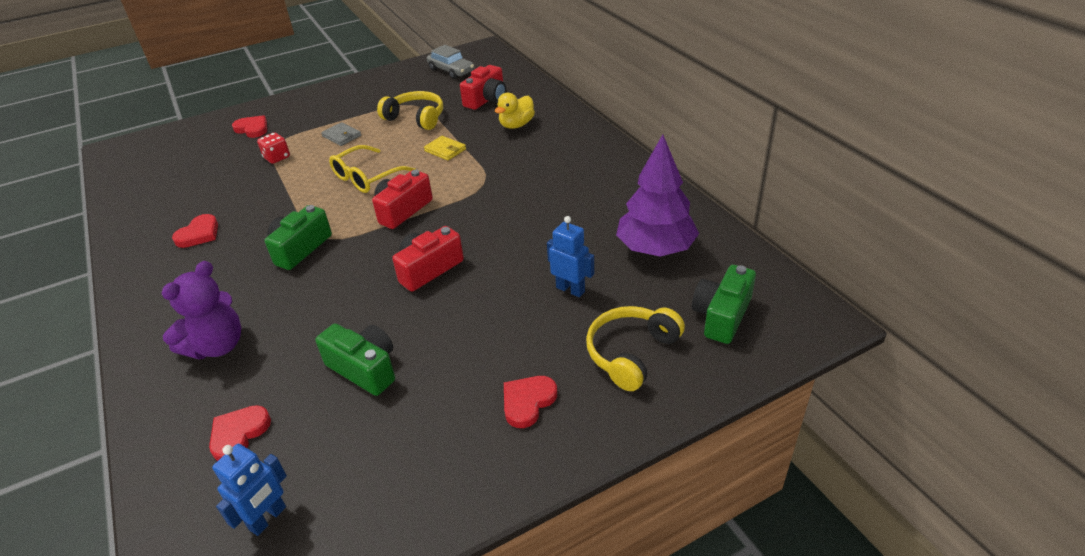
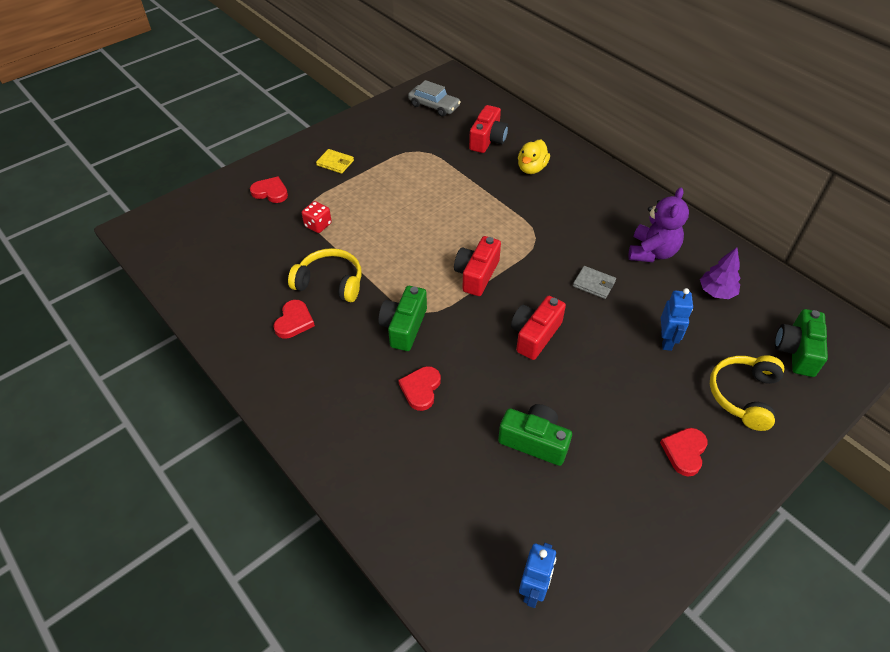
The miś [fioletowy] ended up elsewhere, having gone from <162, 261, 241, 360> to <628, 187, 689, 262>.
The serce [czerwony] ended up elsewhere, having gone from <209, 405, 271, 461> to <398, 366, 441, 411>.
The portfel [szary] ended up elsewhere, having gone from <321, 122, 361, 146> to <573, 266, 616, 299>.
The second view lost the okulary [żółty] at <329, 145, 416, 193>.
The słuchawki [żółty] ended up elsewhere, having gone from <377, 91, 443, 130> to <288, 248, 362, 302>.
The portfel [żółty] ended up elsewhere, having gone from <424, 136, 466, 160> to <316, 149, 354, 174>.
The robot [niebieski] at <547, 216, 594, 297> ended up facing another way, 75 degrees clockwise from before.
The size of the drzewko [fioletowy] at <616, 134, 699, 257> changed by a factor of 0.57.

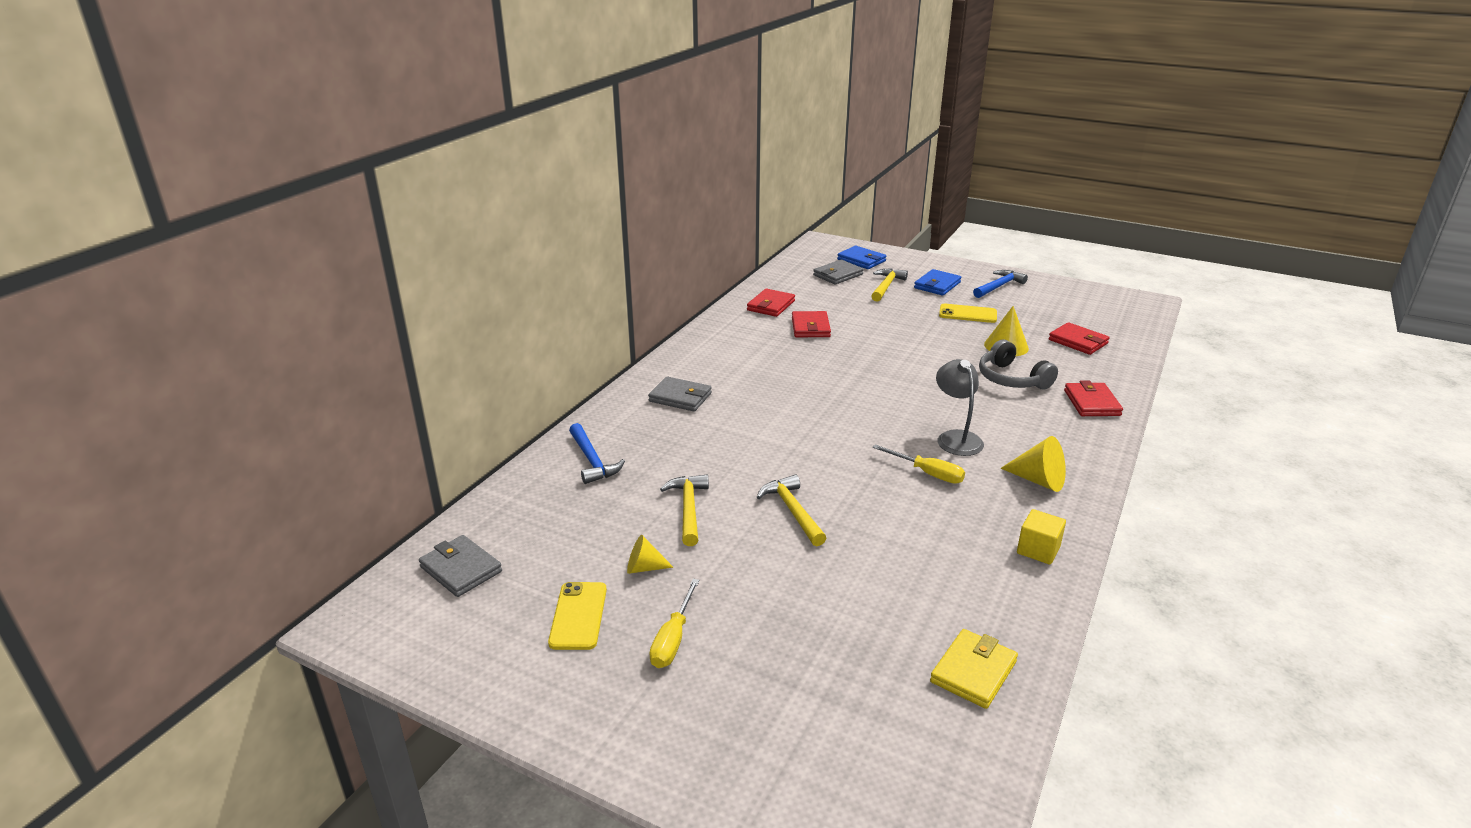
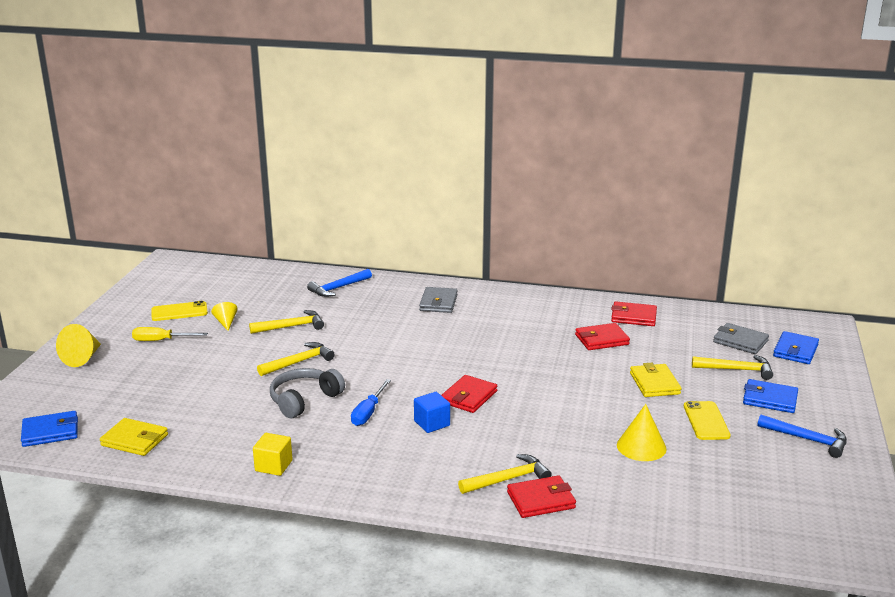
The second view lost the portfel [szary] at <419, 535, 502, 597>.
What was the śrubokręt [żółty] at <872, 444, 965, 484> turned into the śrubokręt [niebieski] at <351, 379, 391, 426>.
Where the lampka [szary] stood at <936, 359, 984, 456>, the sześcian [niebieski] came to stand at <414, 392, 450, 433>.
The słuchawki [szary] ended up elsewhere, having gone from <979, 339, 1058, 390> to <270, 368, 345, 418>.
The stożek [żółty] ended up elsewhere, having gone from <1000, 436, 1066, 492> to <56, 324, 101, 367>.
The portfel [czerwony] ended up elsewhere, having gone from <1049, 322, 1110, 355> to <441, 375, 497, 413>.
The second view gained the portfel [niebieski] at <21, 411, 78, 447>.
The second view gained the młotek [żółty] at <458, 454, 552, 494>.
The second view gained the portfel [żółty] at <630, 363, 682, 397>.

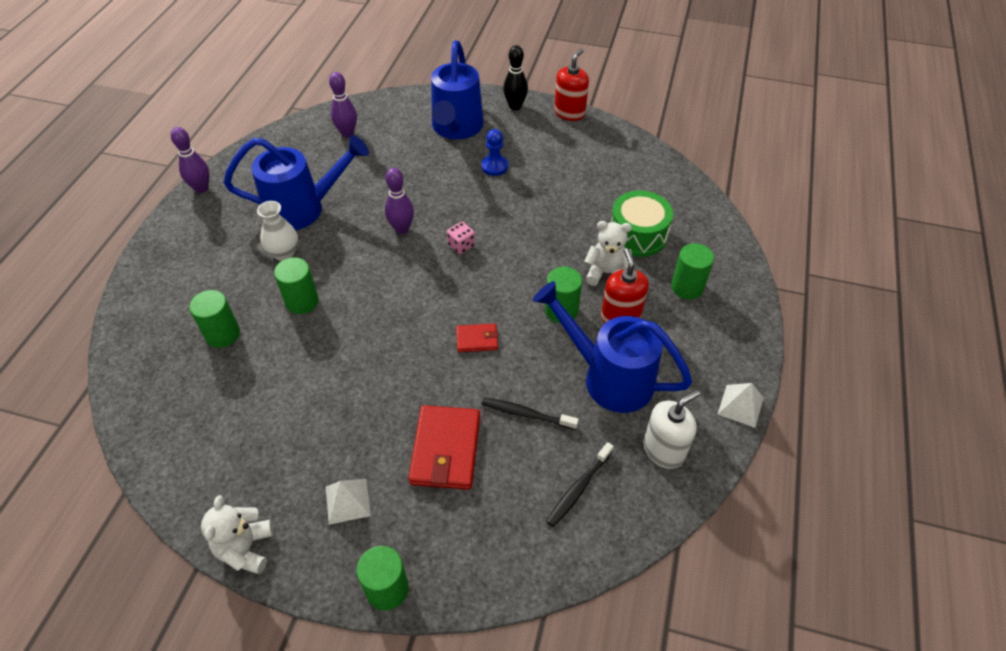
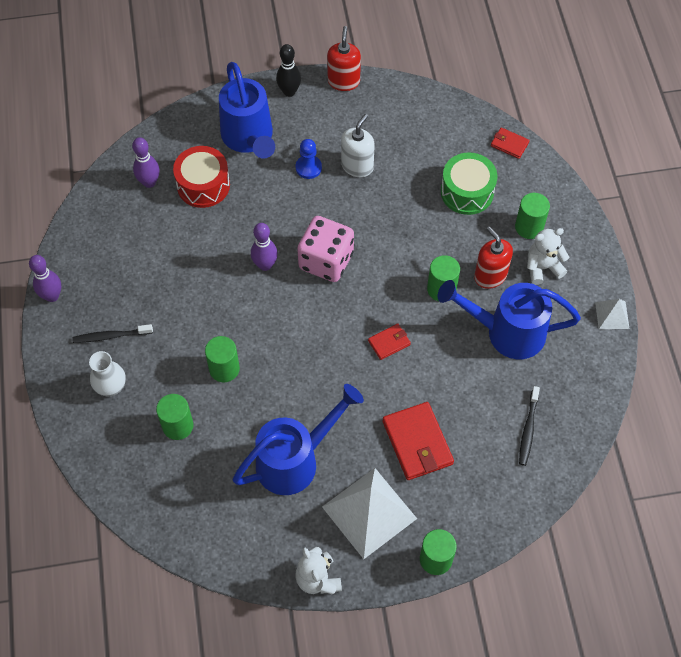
The konewka [niebieski] ended up elsewhere, having gone from <224, 135, 369, 230> to <233, 384, 364, 495>.
The wazon [biały] ended up elsewhere, having gone from <257, 201, 298, 261> to <89, 351, 126, 396>.
The size of the piramida [biały] at <326, 479, 371, 525> changed by a factor of 2.04.
The size of the kostka do gry [różowy] at <447, 222, 475, 254> changed by a factor of 2.26.
The szczoteczka do zębów [czarny] ended up elsewhere, having gone from <481, 398, 579, 430> to <72, 324, 153, 343>.
The miś [biały] ended up elsewhere, having gone from <585, 221, 632, 286> to <527, 228, 569, 285>.
The dozownik mydła [biały] ended up elsewhere, having gone from <643, 390, 700, 469> to <341, 114, 375, 177>.
The second view gained the bęben [czerwony] at <173, 146, 230, 208>.
The second view gained the portfel [czerwony] at <491, 127, 530, 159>.

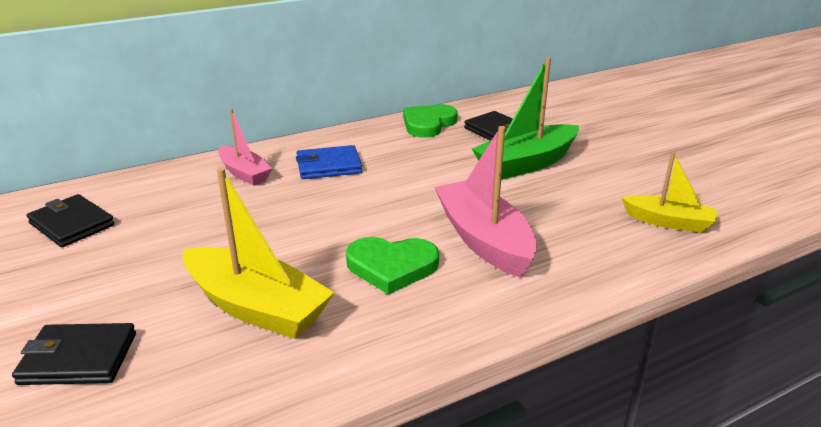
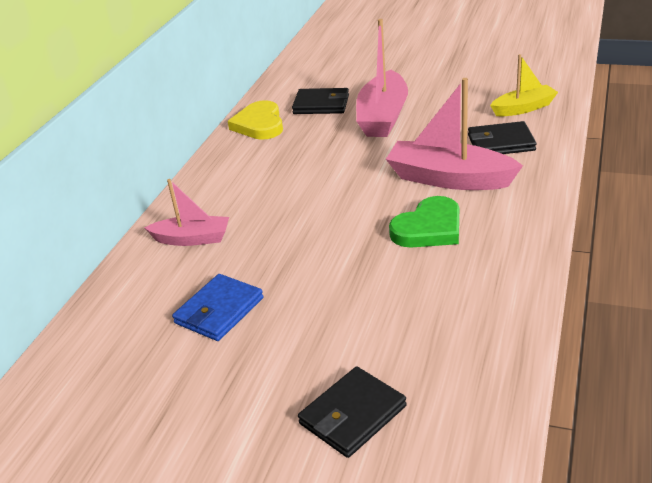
The portfel [czarny] ended up elsewhere, having gone from <27, 194, 115, 247> to <468, 121, 537, 154>.
The second view lost the łódka [żółty] at <183, 168, 335, 339>.
The portfel [niebieski] ended up elsewhere, having gone from <296, 145, 362, 179> to <172, 274, 263, 341>.
What was the serce [zielony] at <403, 104, 458, 137> turned into the serce [żółty] at <228, 100, 283, 140>.
What was the łódka [zielony] at <472, 57, 579, 180> turned into the łódka [różowy] at <356, 19, 408, 137>.

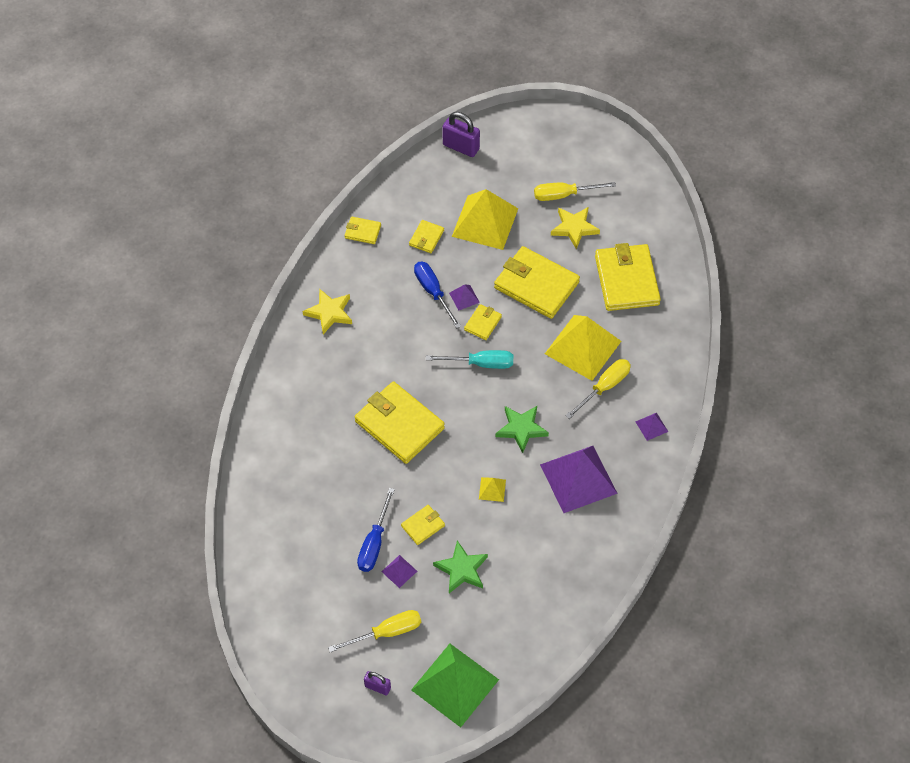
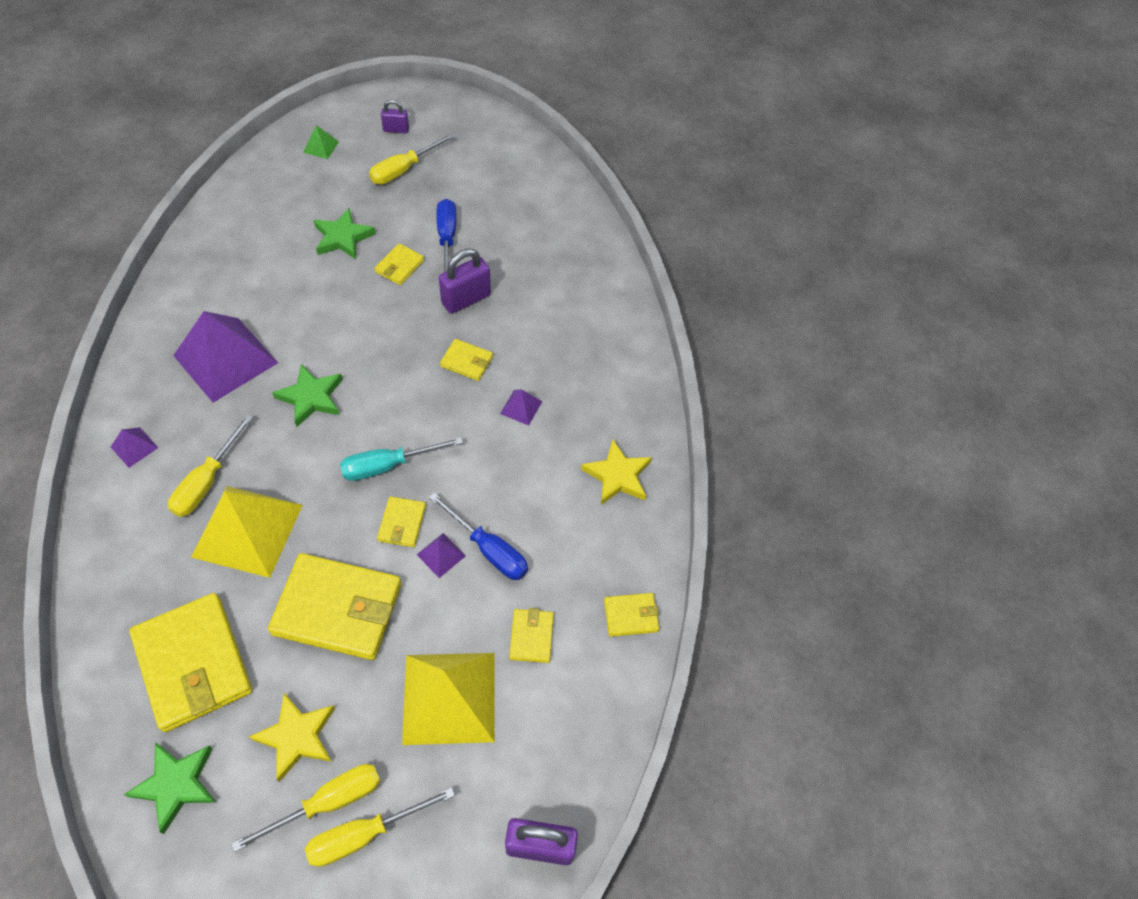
The size of the portfel [żółty] at <355, 381, 445, 464> changed by a factor of 0.47.
The piramida [fioletowy] ended up elsewhere, having gone from <381, 555, 417, 588> to <500, 389, 542, 426>.
The size of the piramida [zielony] at <411, 644, 499, 727> changed by a factor of 0.42.
The second view lost the piramida [żółty] at <479, 477, 506, 502>.
The second view gained the gwiazda [zielony] at <124, 742, 216, 834>.
The second view gained the śrubokręt [żółty] at <305, 787, 455, 867>.
The second view gained the kłódka [fioletowy] at <439, 249, 491, 314>.

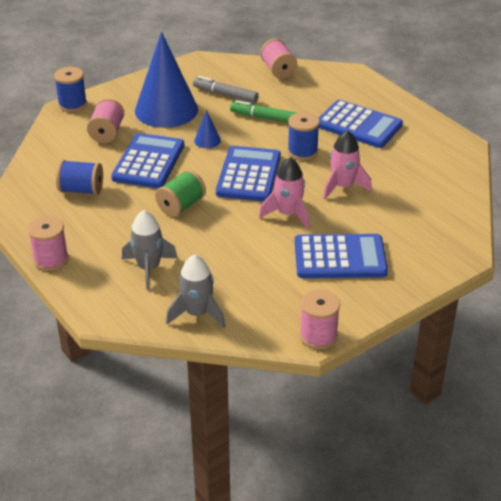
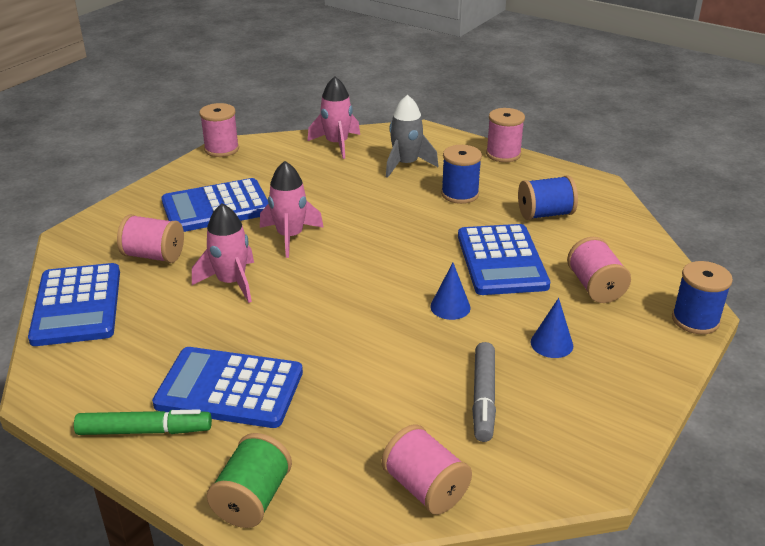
The size of the stożek [niebieski] at <135, 32, 198, 128> changed by a factor of 0.40.
The szpulka [zielony] ended up elsewhere, having gone from <155, 170, 206, 217> to <207, 433, 292, 528>.
What was the rakieta [szary] at <166, 255, 225, 328> turned into the rakieta [różowy] at <307, 76, 360, 159>.
The flamaster [szary] at <193, 76, 259, 103> ended up facing another way, 90 degrees clockwise from before.
The kalkulator [niebieski] ended up elsewhere, having gone from <216, 146, 281, 202> to <28, 263, 120, 346>.
The flamaster [zielony] ended up elsewhere, having gone from <230, 100, 297, 123> to <74, 409, 212, 435>.
The szpulka [niebieski] ended up elsewhere, having gone from <288, 112, 320, 160> to <441, 145, 482, 204>.
The second view gained the szpulka [różowy] at <117, 214, 184, 263>.

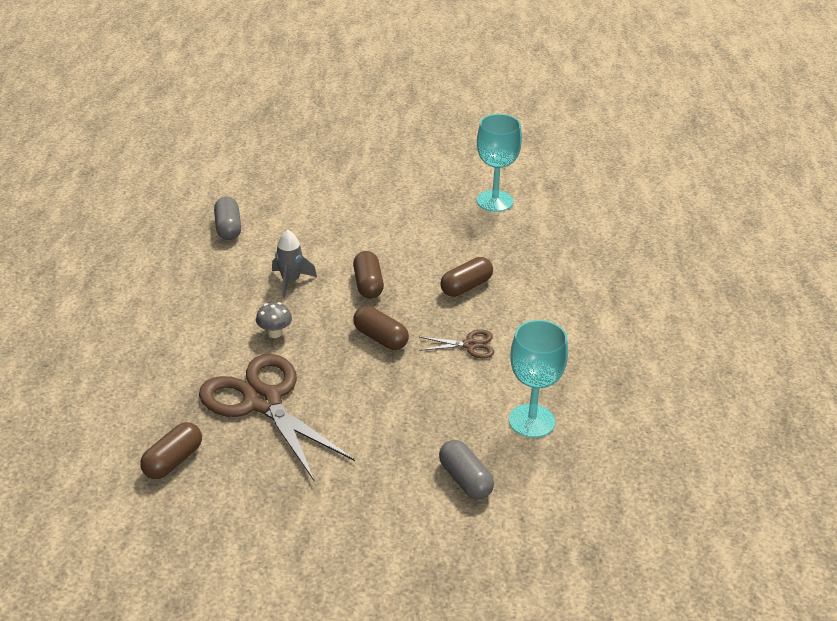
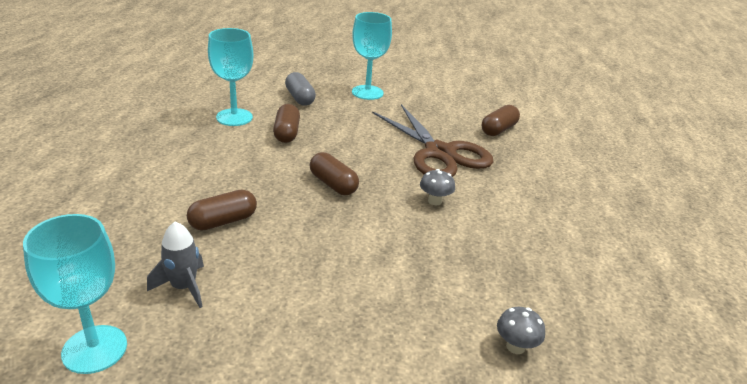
Where the kapsułka [szary] stood at <214, 197, 241, 240>, the grzyb [szary] came to stand at <497, 307, 545, 354>.
The rakieta [szary] ended up elsewhere, having gone from <272, 230, 317, 298> to <147, 222, 204, 308>.
The kapsułka [brązowy] ended up elsewhere, having gone from <353, 251, 384, 299> to <273, 104, 300, 143>.
The second view lost the nożyczki [brązowy] at <419, 330, 494, 358>.
The second view gained the kielich [turkusowy] at <352, 12, 392, 100>.

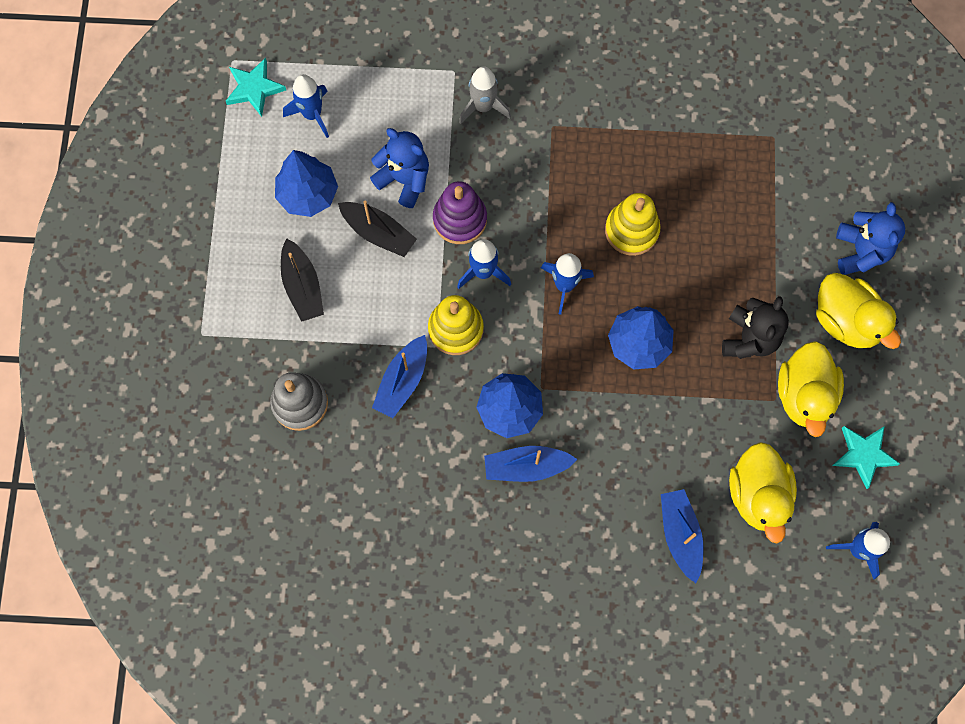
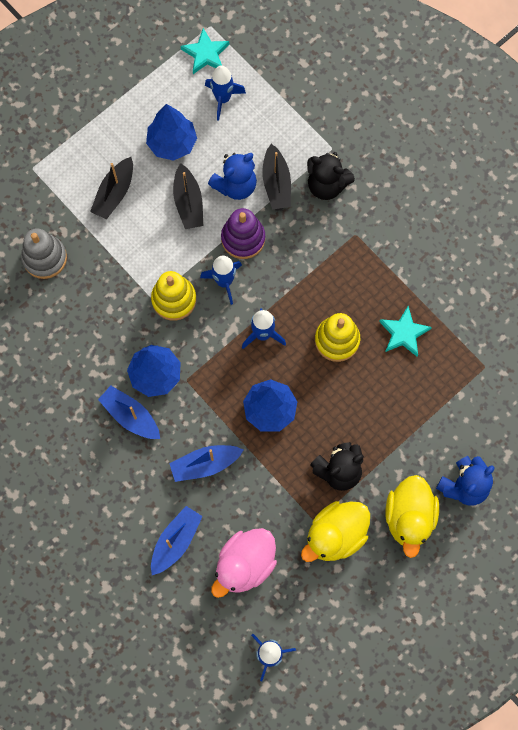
The miś [niebieski] at <370, 128, 429, 208> ended up facing another way, 60 degrees clockwise from before.
The łódka [niebieski] ended up elsewhere, having gone from <372, 335, 427, 418> to <169, 445, 243, 482>.
Where the rakieta [szary] stood at <459, 66, 511, 124>, the miś [czarny] came to stand at <307, 152, 355, 200>.
What was the kaczka [żółty] at <729, 442, 797, 543> turned into the kaczka [różowy] at <211, 528, 277, 598>.
The gwiazda [turkusowy] ended up elsewhere, having gone from <832, 426, 900, 489> to <379, 306, 432, 356>.
The second view gained the łódka [czarny] at <262, 144, 291, 209>.

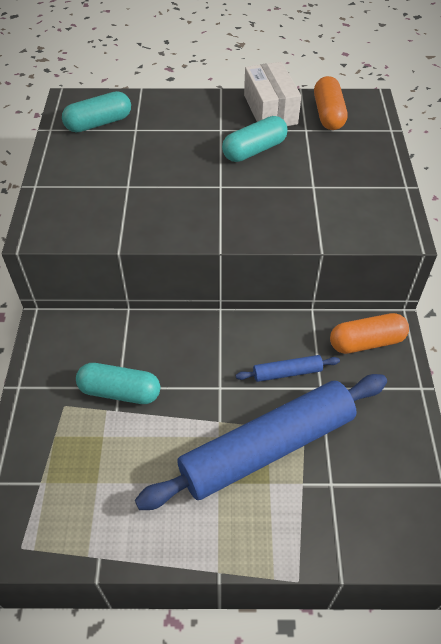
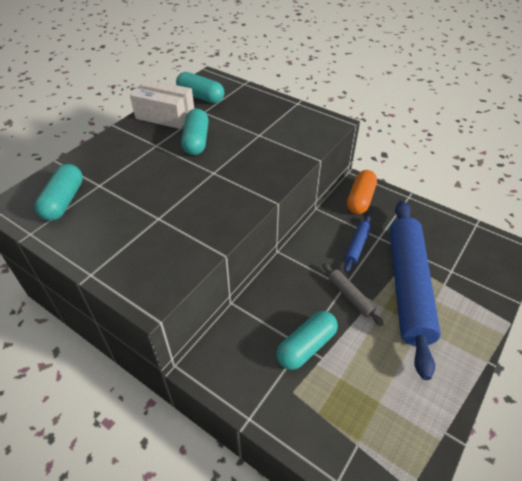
What was the kapsułka [pomarańczowy] at <314, 76, 347, 130> turned into the kapsułka [turkusowy] at <176, 72, 224, 103>.
The second view gained the wałek do ciasta [szary] at <323, 263, 384, 326>.

